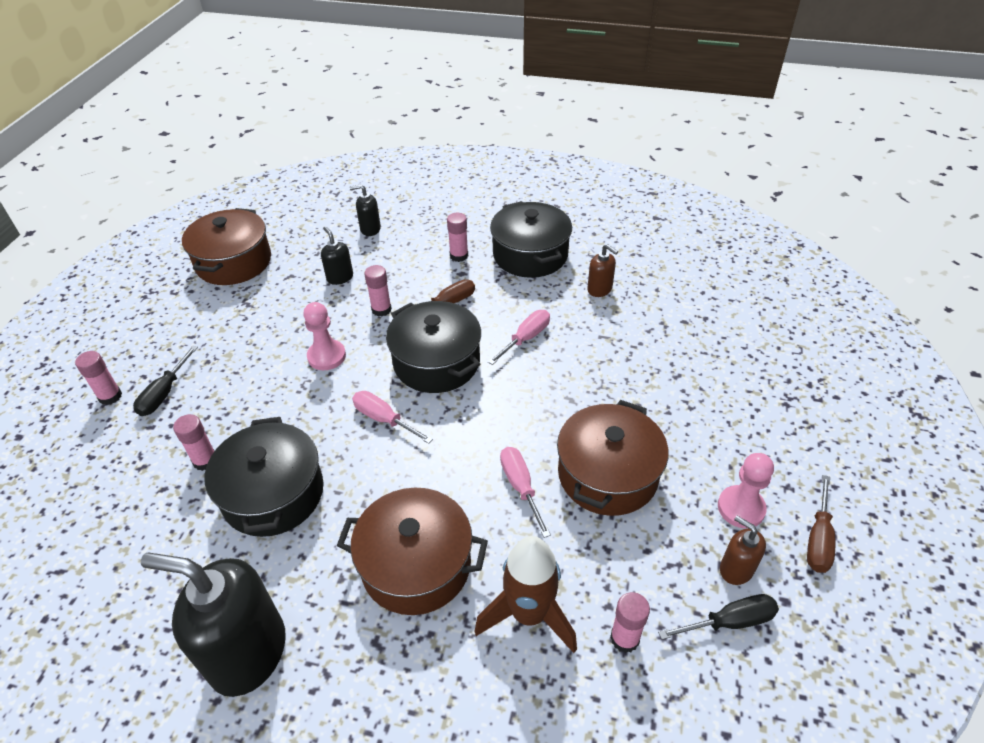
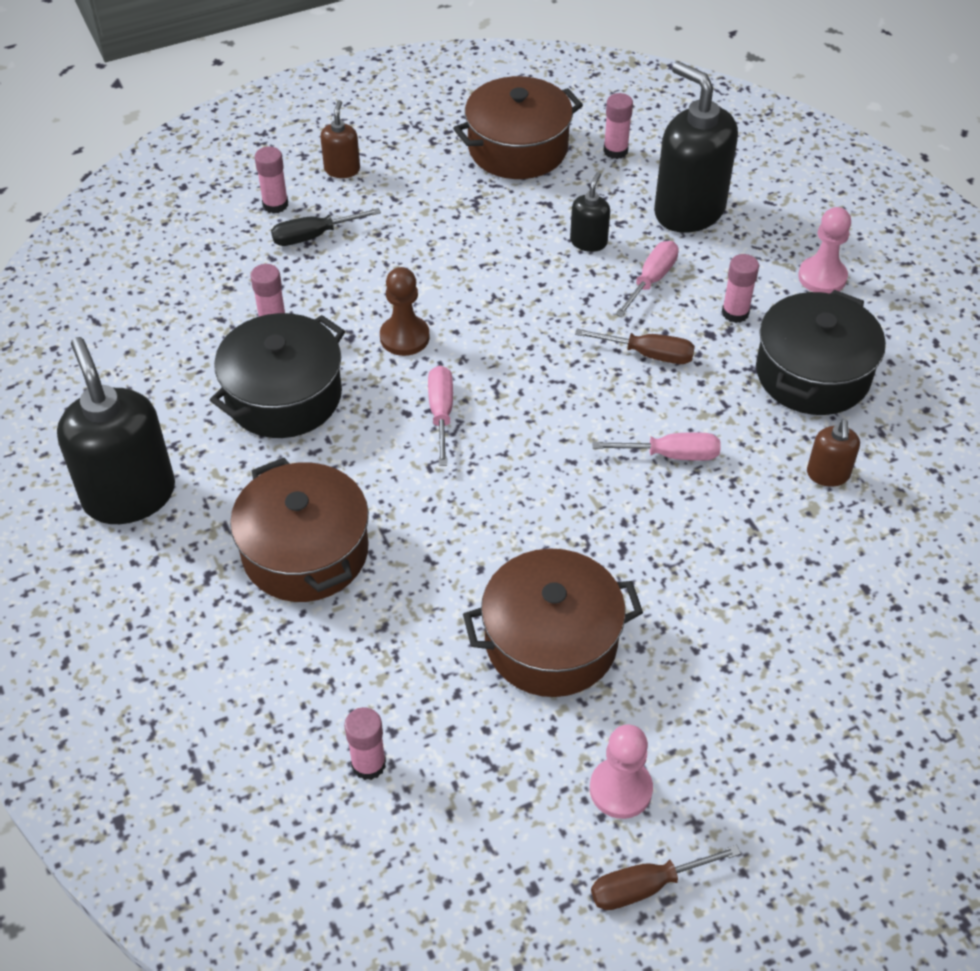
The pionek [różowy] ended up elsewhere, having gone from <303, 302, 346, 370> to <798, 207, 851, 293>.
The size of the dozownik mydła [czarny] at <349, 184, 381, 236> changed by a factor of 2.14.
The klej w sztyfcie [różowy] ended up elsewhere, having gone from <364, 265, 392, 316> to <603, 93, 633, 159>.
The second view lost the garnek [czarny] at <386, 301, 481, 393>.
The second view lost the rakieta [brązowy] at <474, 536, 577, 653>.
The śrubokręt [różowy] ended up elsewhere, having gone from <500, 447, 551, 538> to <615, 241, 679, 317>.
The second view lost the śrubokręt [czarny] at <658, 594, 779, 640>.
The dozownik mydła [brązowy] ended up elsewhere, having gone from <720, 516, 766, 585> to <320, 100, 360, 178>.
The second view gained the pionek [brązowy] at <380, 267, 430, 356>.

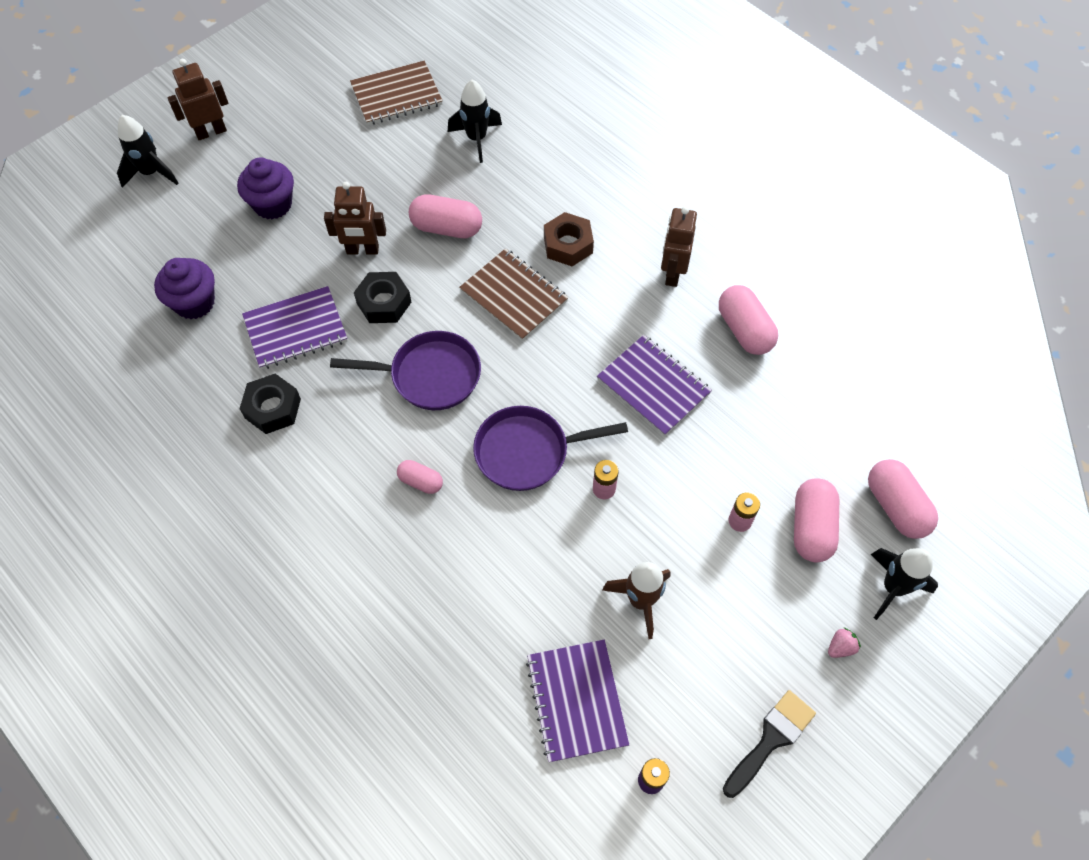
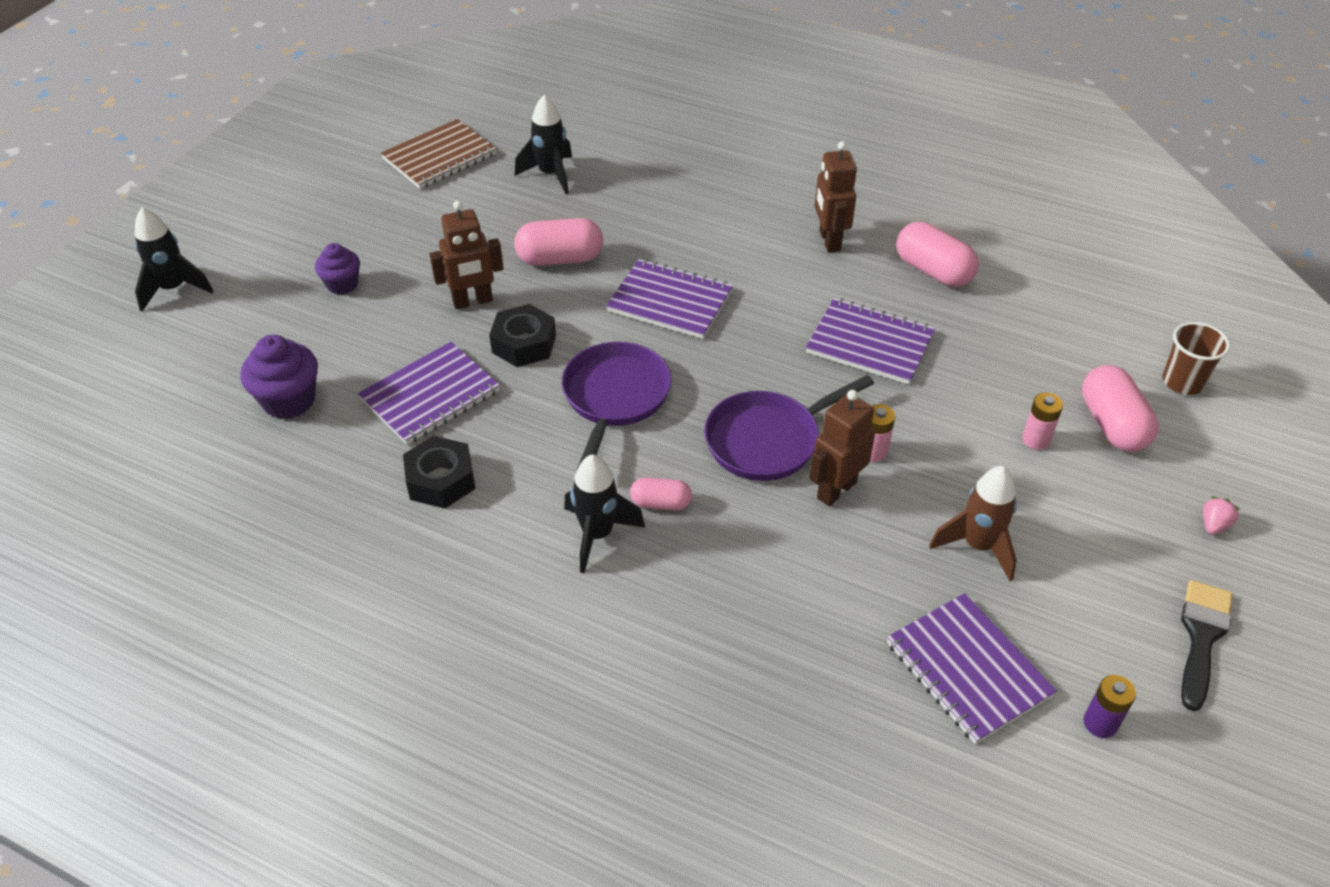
The robot [brązowy] ended up elsewhere, having gone from <167, 59, 228, 140> to <809, 390, 876, 506>.
The size of the muffinka [fioletowy] at <237, 157, 294, 219> changed by a factor of 0.65.
The patelnia [fioletowy] at <330, 331, 481, 410> ended up facing another way, 60 degrees counterclockwise from before.
What was the zeszyt [brązowy] at <459, 248, 569, 341> turned into the zeszyt [fioletowy] at <606, 259, 733, 339>.
The second view lost the nakrętka [brązowy] at <544, 212, 594, 266>.
Where the kapsułka [różowy] stood at <868, 459, 938, 539>, the szklanka [brązowy] came to stand at <1162, 322, 1230, 395>.
The rakieta [czarny] ended up elsewhere, having gone from <871, 548, 938, 620> to <564, 454, 645, 573>.

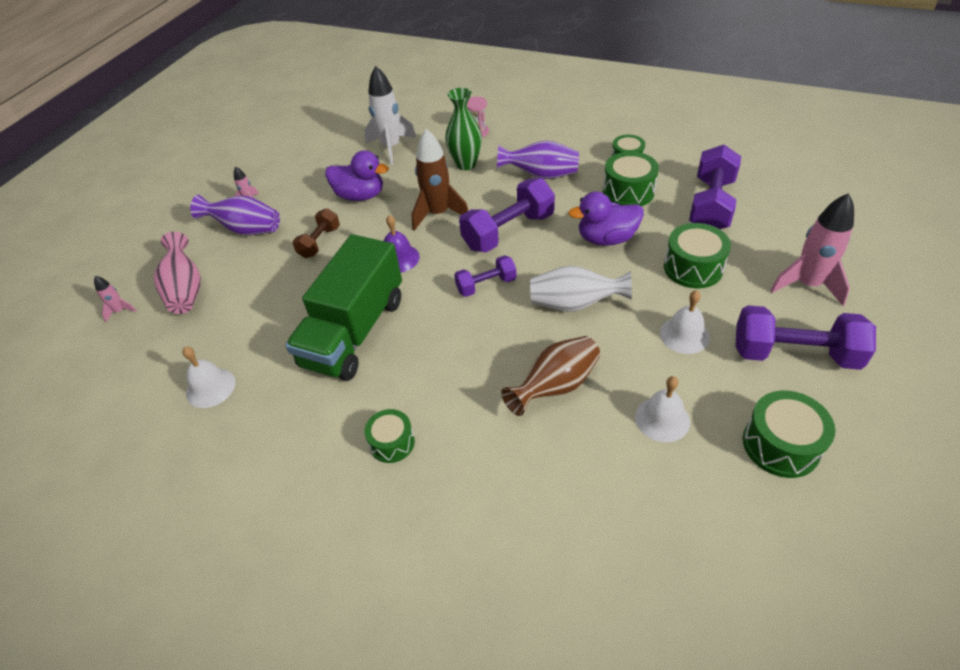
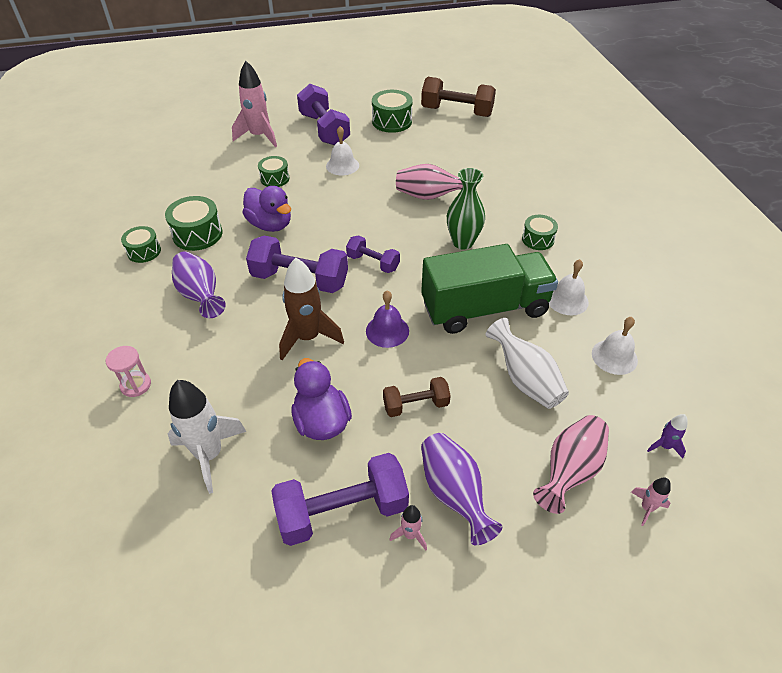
The wazon [zielony] ended up elsewhere, having gone from <445, 88, 482, 170> to <447, 168, 485, 250>.
What was the wazon [brązowy] at <501, 336, 600, 416> turned into the wazon [różowy] at <396, 164, 463, 200>.
The wazon [biały] ended up elsewhere, having gone from <530, 266, 632, 312> to <486, 318, 569, 409>.
The dzwonek [biały] ended up elsewhere, having gone from <635, 376, 690, 442> to <549, 259, 589, 315>.
The size of the bęben [zielony] at <664, 223, 731, 288> changed by a factor of 0.65.
The hantel [fioletowy] ended up elsewhere, having gone from <689, 145, 741, 229> to <271, 453, 409, 546>.
The second view gained the hantel [brązowy] at <421, 77, 496, 117>.
The second view gained the rakieta [fioletowy] at <647, 414, 688, 459>.

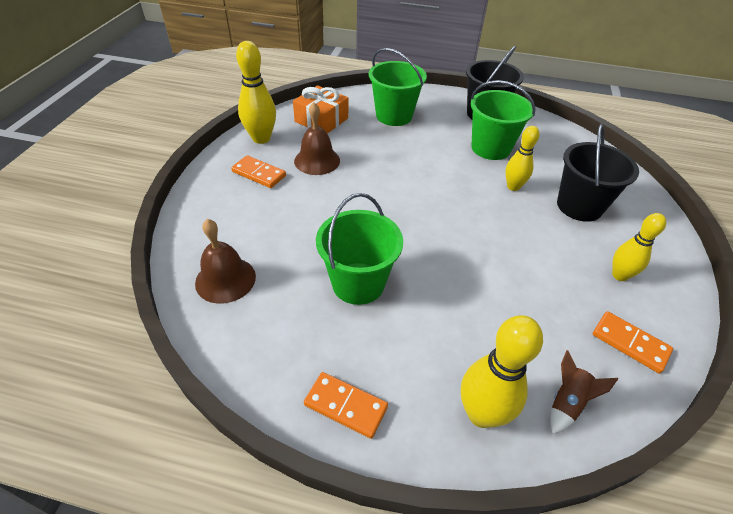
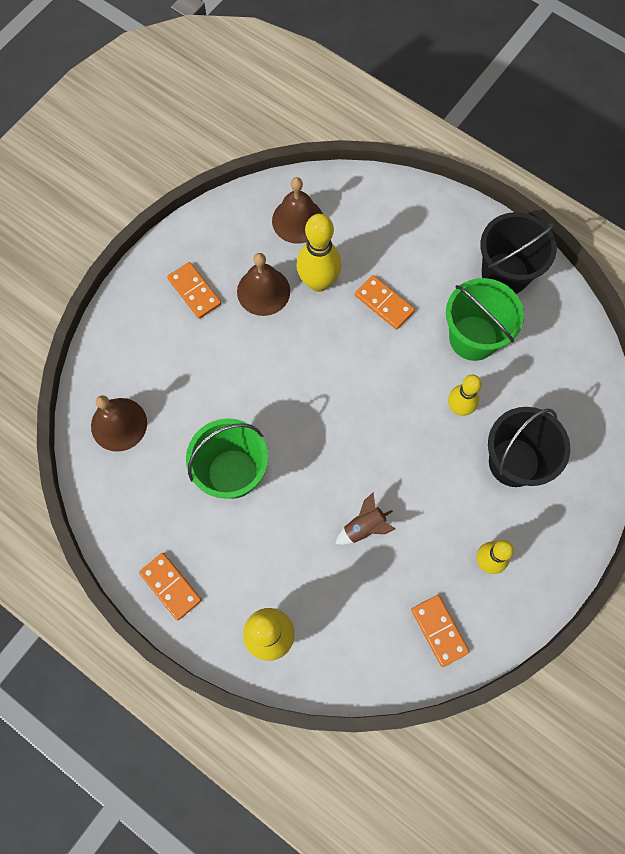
The kręgiel [żółty] ended up elsewhere, having gone from <236, 41, 276, 144> to <296, 214, 341, 292>.
Where the prezent [pomarańczowy] stood at <293, 85, 348, 134>, the dzwonek [brązowy] came to stand at <272, 177, 323, 244>.
The second view lost the wiadro [zielony] at <369, 48, 427, 126>.
The rakieta [brązowy] ended up elsewhere, having gone from <550, 350, 618, 434> to <335, 492, 396, 545>.
The second view gained the kostka domina [pomarańczowy] at <355, 275, 415, 330>.

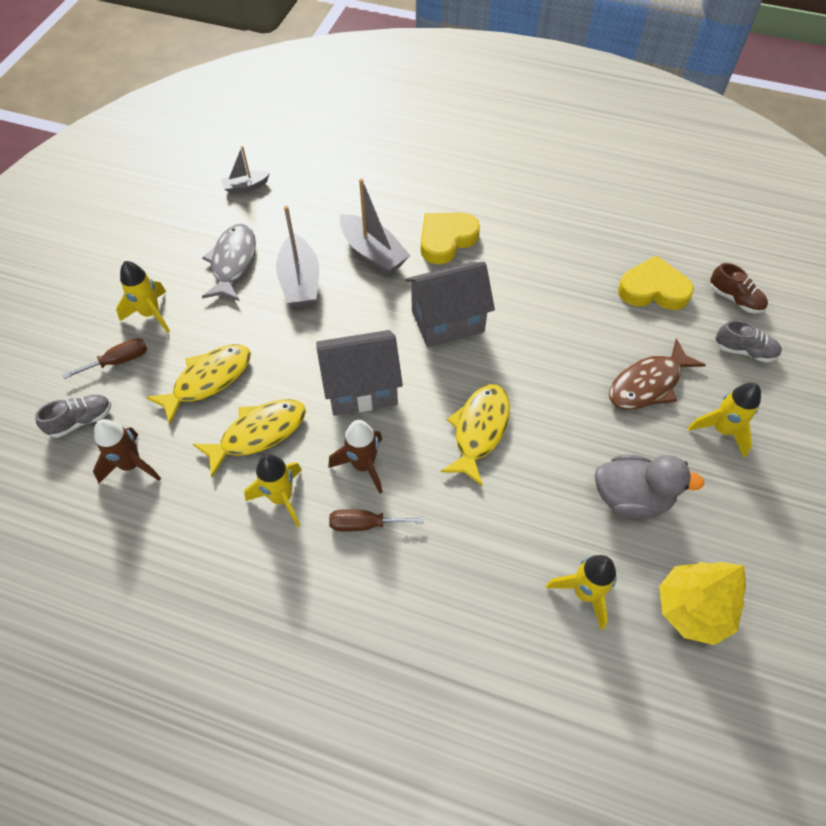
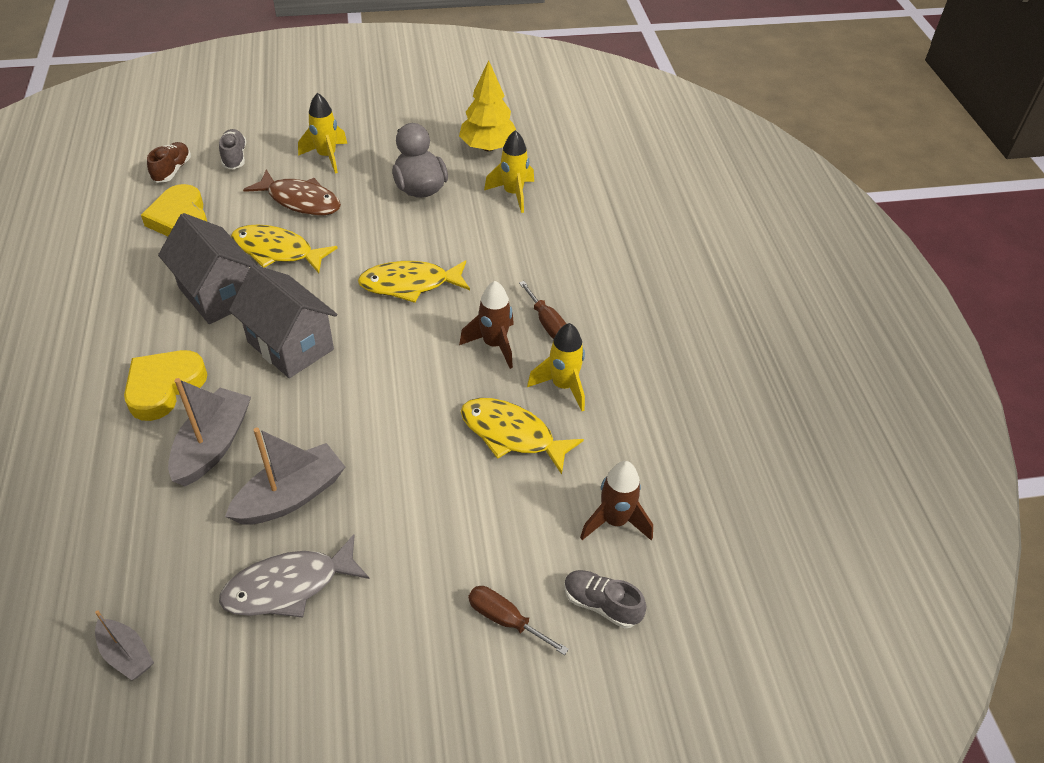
The second view lost the rakieta [żółty] at <116, 261, 170, 333>.
The ryba [żółty] ended up elsewhere, having gone from <146, 344, 251, 425> to <231, 224, 338, 273>.
The domek [szary] ended up elsewhere, having gone from <316, 330, 403, 416> to <158, 213, 256, 324>.
The serce [żółty] at <421, 212, 480, 264> ended up facing another way, 105 degrees clockwise from before.

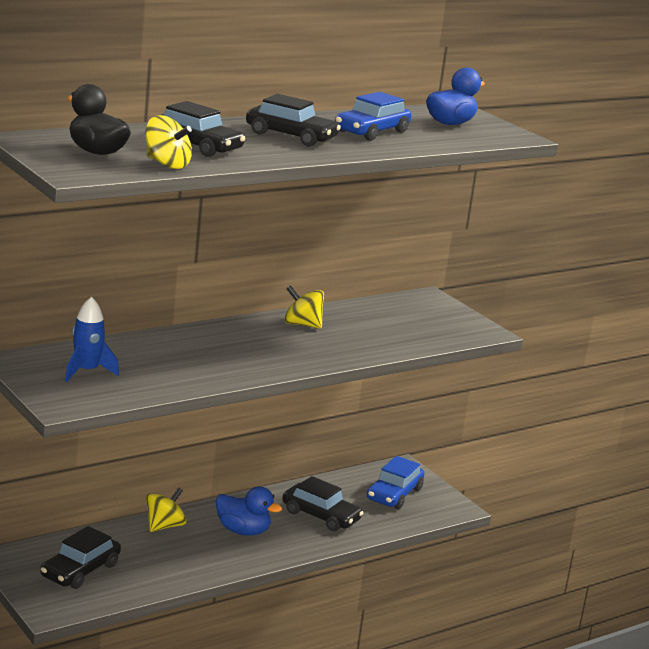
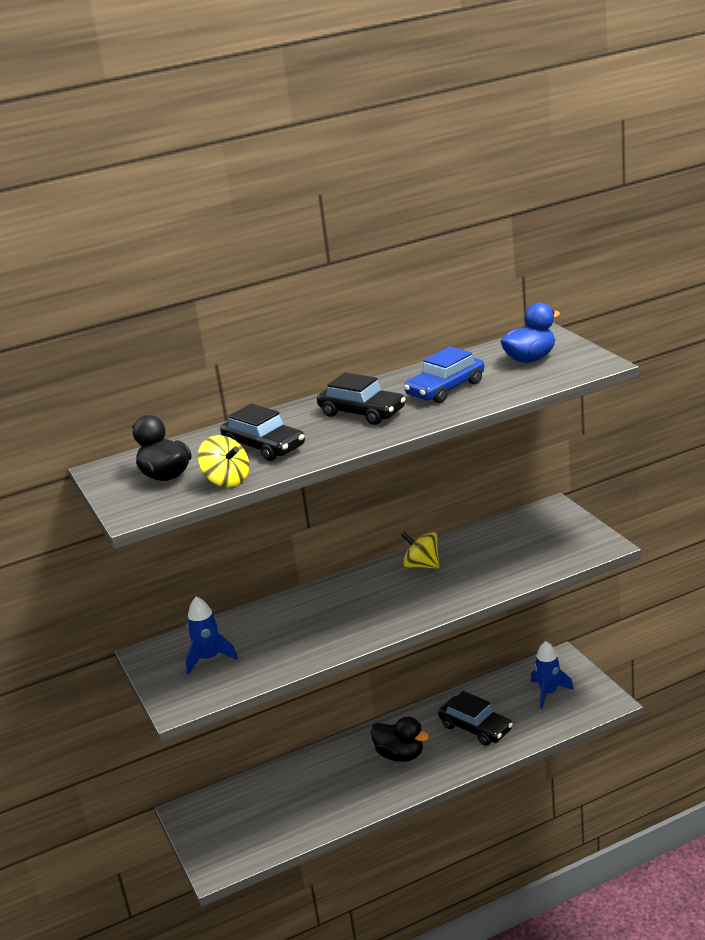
The second view lost the samochód [czarny] at <41, 526, 121, 589>.
The second view lost the bączek [żółty] at <146, 488, 187, 532>.
What was the kaczka [niebieski] at <215, 486, 282, 536> turned into the kaczka [czarny] at <371, 717, 429, 762>.
Where the samochód [niebieski] stood at <367, 456, 425, 509>, the rakieta [niebieski] came to stand at <531, 641, 574, 709>.

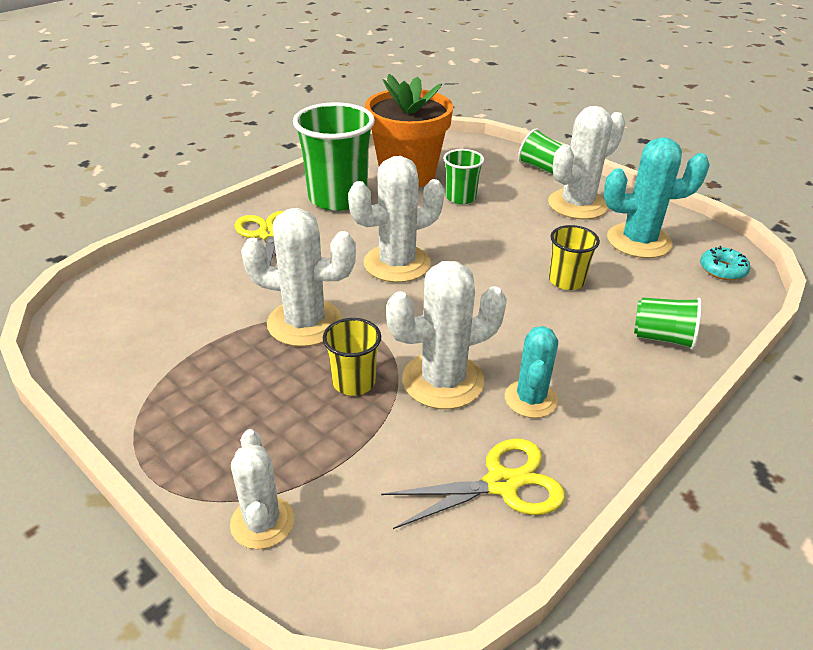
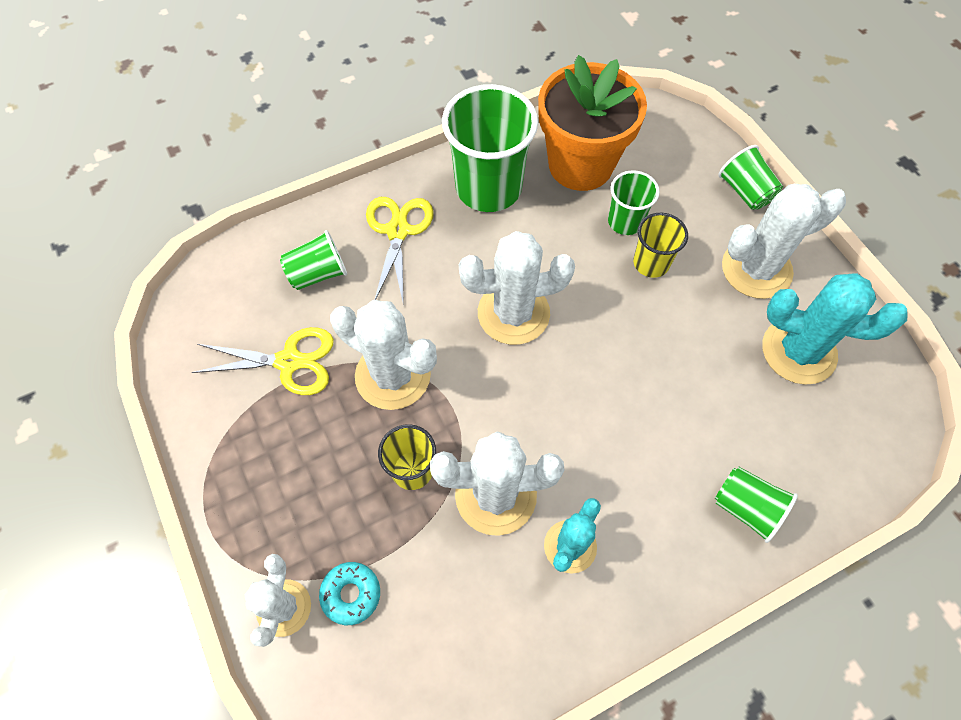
The nożyczki [żółty] ended up elsewhere, having gone from <381, 439, 565, 529> to <191, 327, 334, 395>.
The szklanka [żółty] ended up elsewhere, having gone from <549, 225, 600, 290> to <633, 213, 688, 278>.
The donut [turkusowy] ended up elsewhere, having gone from <700, 246, 750, 280> to <319, 562, 380, 625>.
The second view gained the szklanka [zielony] at <280, 230, 347, 290>.

